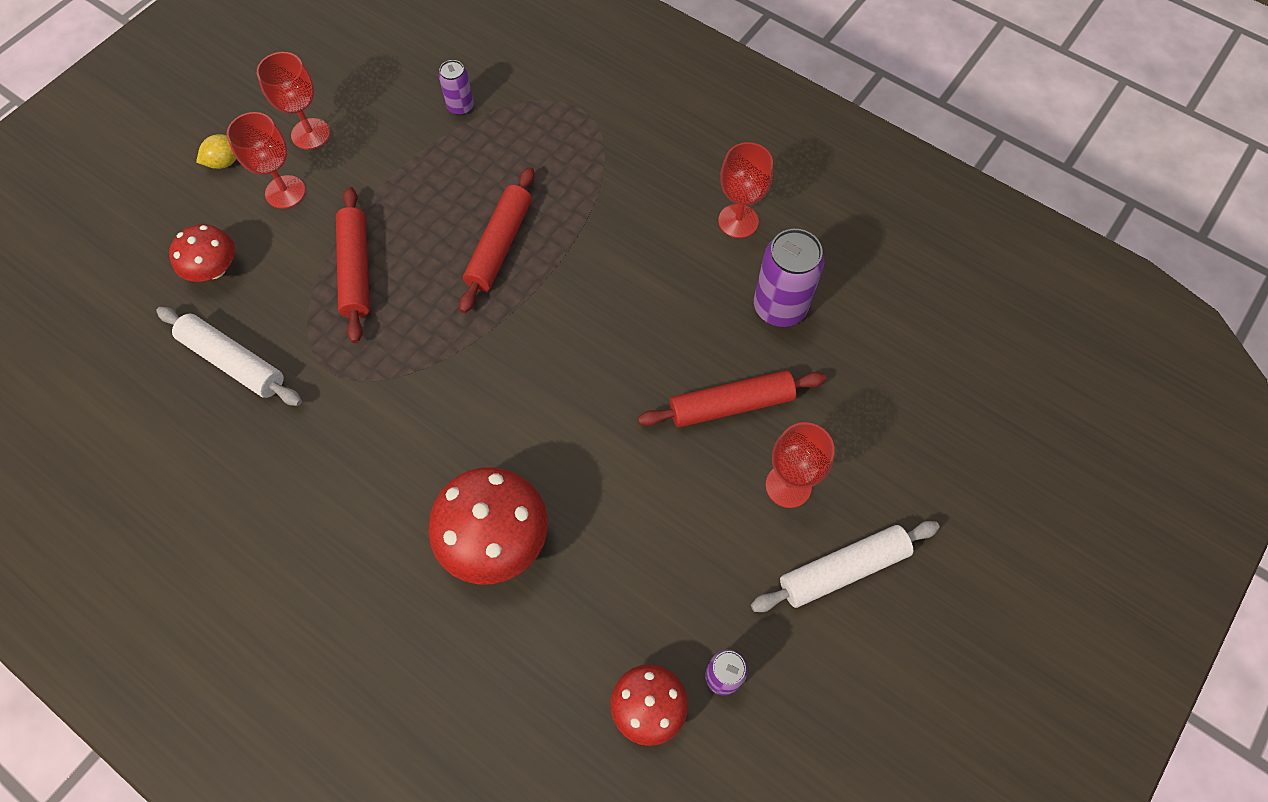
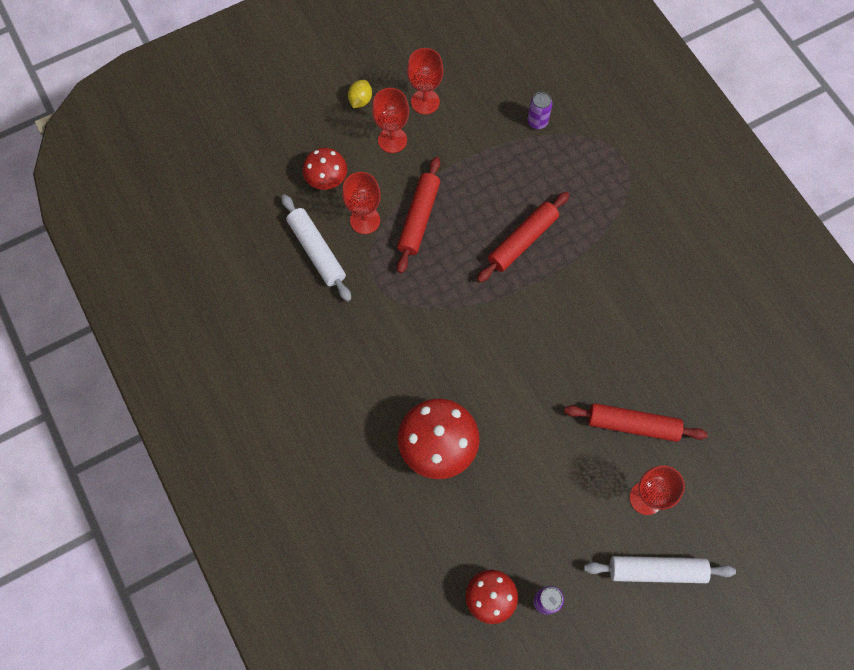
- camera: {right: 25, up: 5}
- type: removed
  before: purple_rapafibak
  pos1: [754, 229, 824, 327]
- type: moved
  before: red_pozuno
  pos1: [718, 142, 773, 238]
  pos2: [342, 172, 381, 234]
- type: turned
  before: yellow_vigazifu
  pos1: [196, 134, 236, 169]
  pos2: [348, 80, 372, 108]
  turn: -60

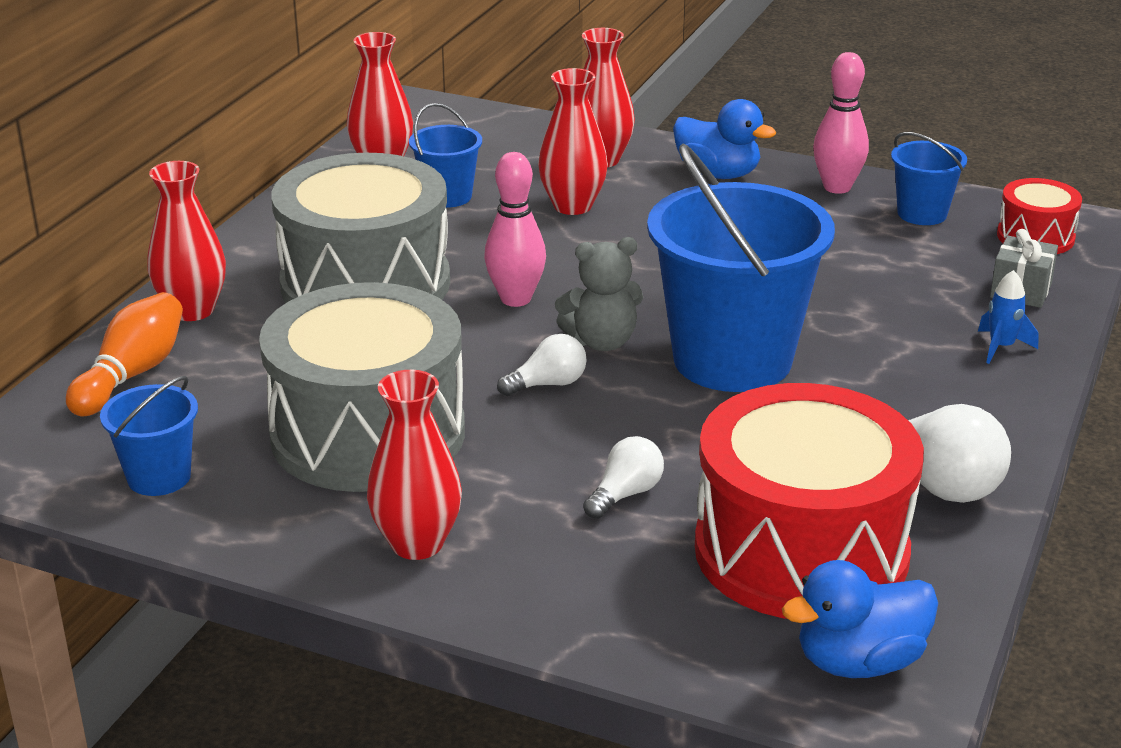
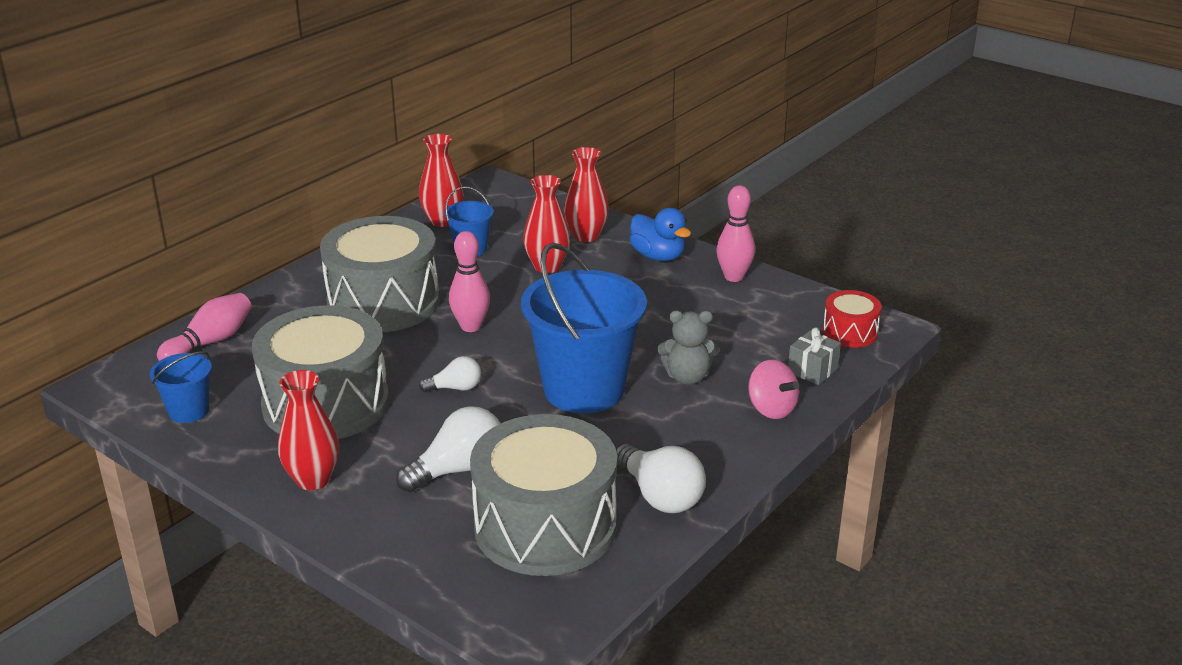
- camera: {right: 15, up: 0}
- type: removed
  before: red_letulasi
  pos1: [147, 161, 226, 321]
- type: removed
  before: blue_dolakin
  pos1: [782, 560, 938, 678]
- type: removed
  before: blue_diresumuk
  pos1: [891, 132, 967, 225]
- type: moved
  before: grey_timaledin
  pos1: [555, 237, 643, 351]
  pos2: [657, 311, 719, 384]
- type: replaced
  before: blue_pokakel
  after: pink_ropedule
  pos1: [978, 270, 1038, 364]
  pos2: [748, 360, 799, 419]
- type: recoloured
  before: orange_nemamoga
  after: pink_nemamoga
  pos1: [66, 292, 183, 417]
  pos2: [157, 293, 252, 361]
- type: recoloured
  before: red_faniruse
  after: grey_faniruse
  pos1: [695, 383, 924, 619]
  pos2: [470, 414, 617, 576]
- type: resized
  before: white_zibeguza
  pos1: [583, 436, 664, 519]
  pos2: [396, 406, 501, 492]
  scale: 1.71

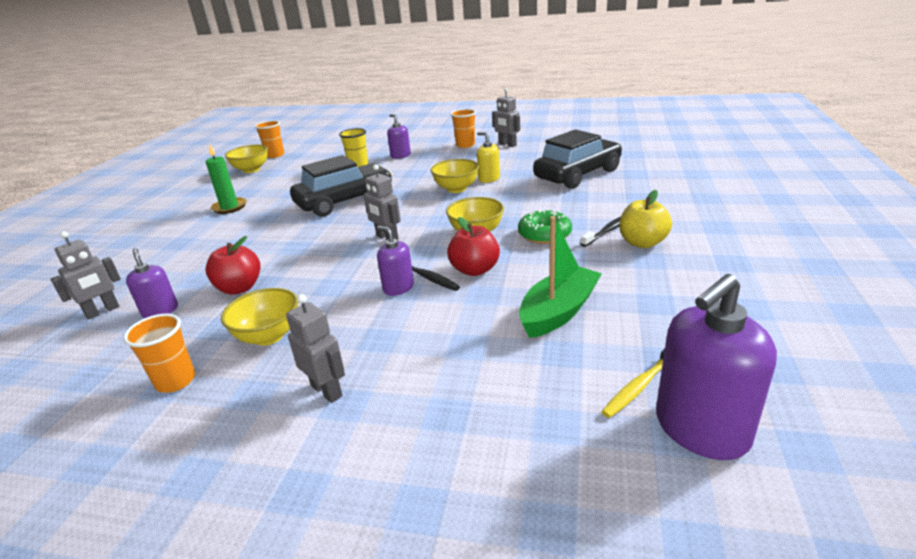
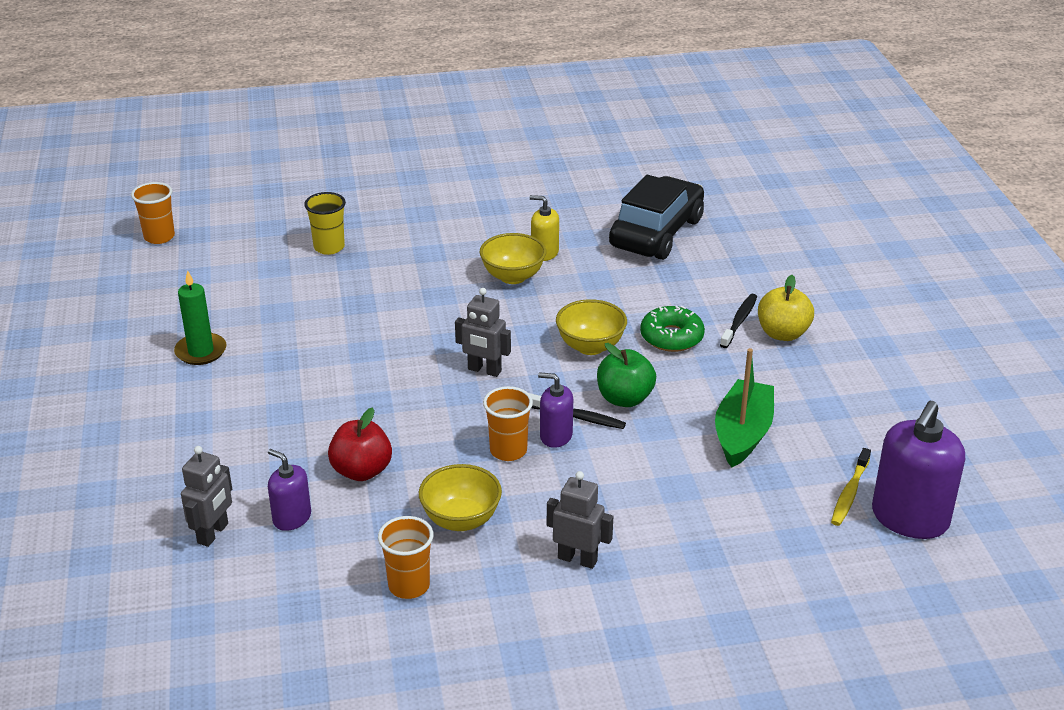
- camera: {right: -25, up: 5}
- type: removed
  before: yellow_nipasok
  pos1: [225, 145, 268, 173]
- type: removed
  before: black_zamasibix
  pos1: [290, 155, 393, 217]
- type: removed
  before: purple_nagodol
  pos1: [387, 114, 411, 159]
- type: removed
  before: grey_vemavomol
  pos1: [492, 88, 520, 147]
- type: moved
  before: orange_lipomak
  pos1: [450, 109, 476, 148]
  pos2: [483, 386, 533, 461]
- type: recoloured
  before: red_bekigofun
  after: green_bekigofun
  pos1: [447, 217, 500, 276]
  pos2: [597, 343, 656, 407]

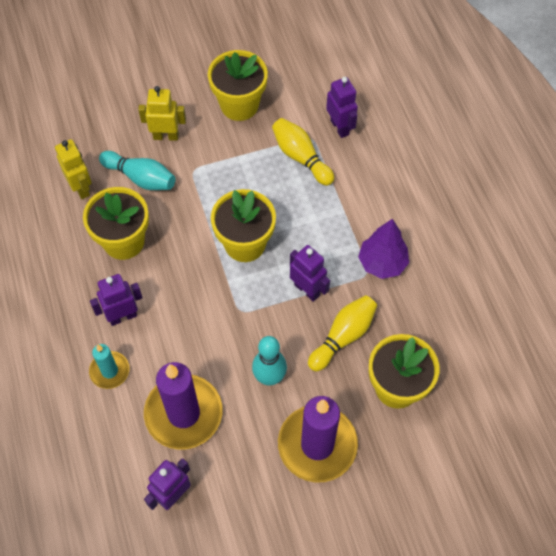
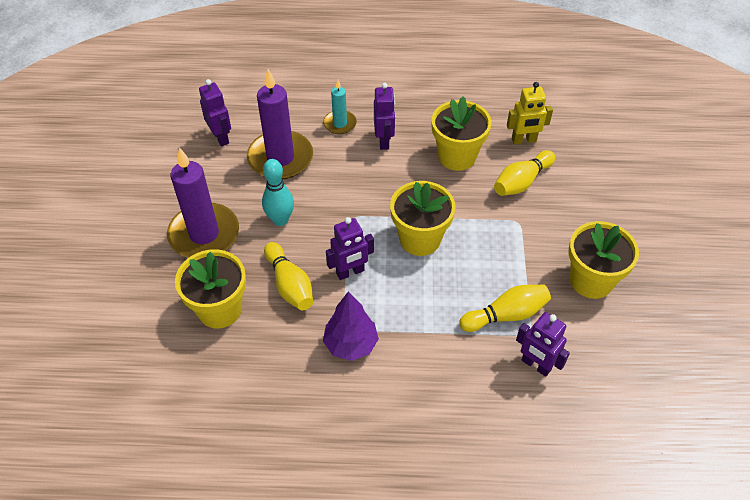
- camera: {right: 110, up: -10}
- type: removed
  before: yellow_vemavomol
  pos1: [138, 86, 186, 141]
- type: recoloured
  before: turquoise_nemamoga
  after: yellow_nemamoga
  pos1: [99, 151, 175, 190]
  pos2: [494, 150, 555, 196]
- type: turned
  before: purple_vemavomol
  pos1: [326, 77, 358, 138]
  pos2: [516, 312, 570, 377]
  turn: 45

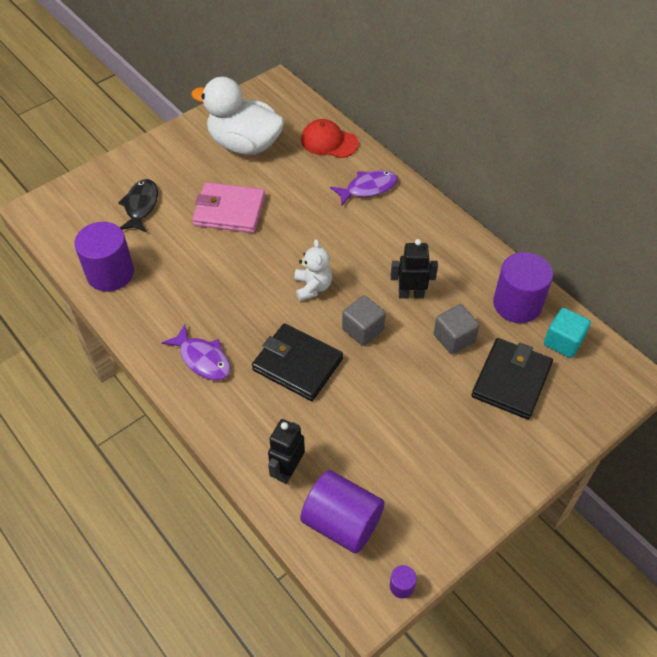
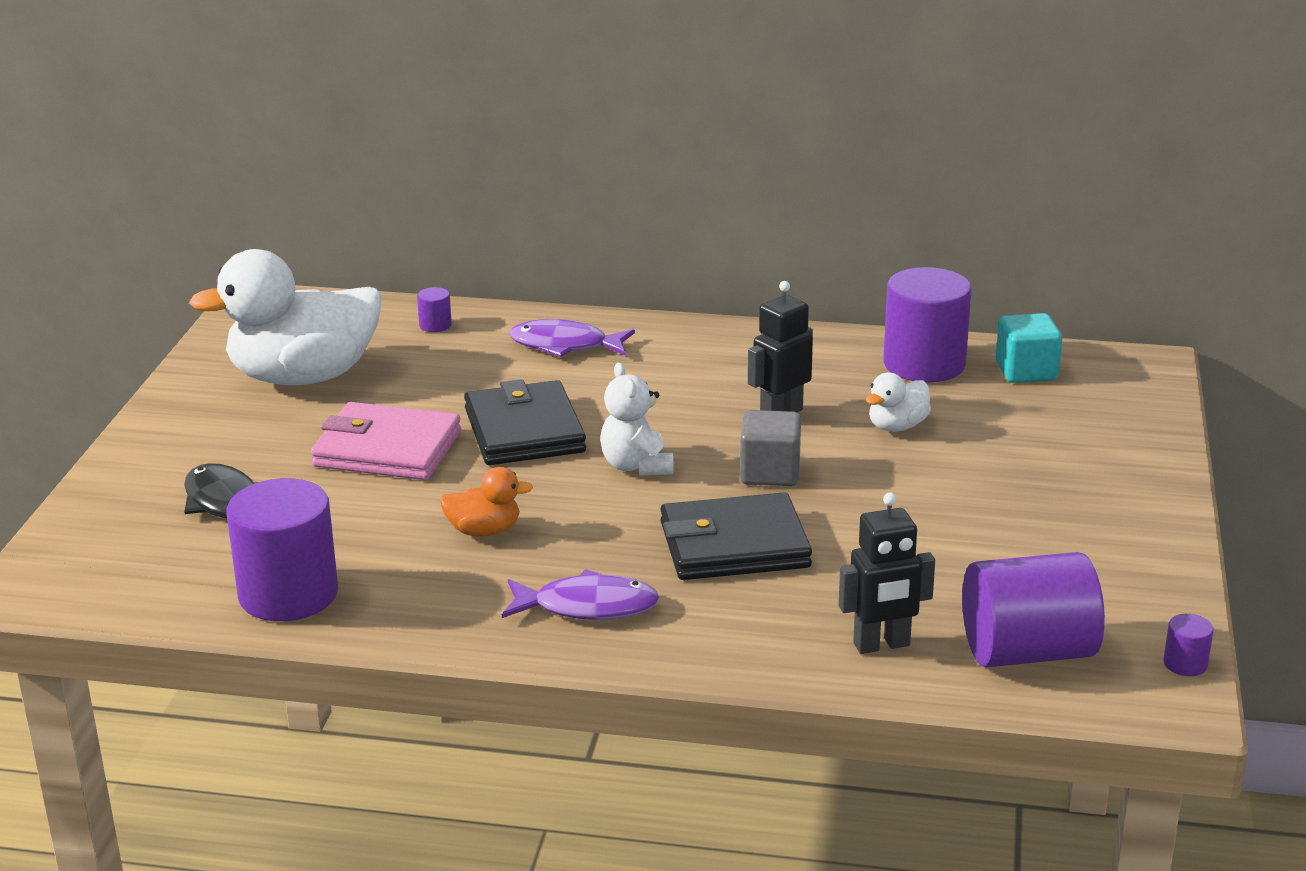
- camera: {right: -40, up: -25}
- type: added
  after: orange_dolakin
  pos2: [439, 467, 533, 537]
- type: moved
  before: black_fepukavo
  pos1: [471, 338, 553, 420]
  pos2: [464, 379, 586, 465]
- type: replaced
  before: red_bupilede
  after: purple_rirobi
  pos1: [301, 119, 359, 158]
  pos2: [417, 287, 452, 332]
- type: replaced
  before: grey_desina
  after: white_dolakin
  pos1: [434, 304, 480, 354]
  pos2: [866, 373, 931, 432]
- type: turned
  before: pink_fepukavo
  pos1: [192, 182, 265, 233]
  pos2: [311, 402, 461, 480]
  turn: 45
- type: turned
  before: black_vemavomol
  pos1: [268, 419, 305, 484]
  pos2: [839, 493, 935, 654]
  turn: -90
- type: turned
  before: white_timaledin
  pos1: [294, 239, 332, 301]
  pos2: [600, 362, 674, 476]
  turn: -150
- type: turned
  before: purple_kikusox
  pos1: [330, 170, 398, 206]
  pos2: [509, 319, 635, 357]
  turn: -105

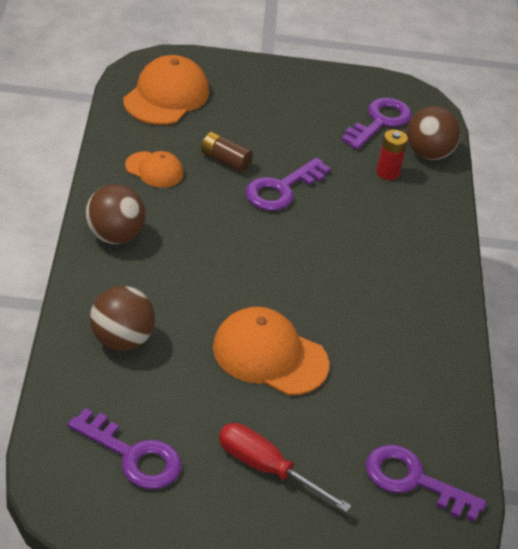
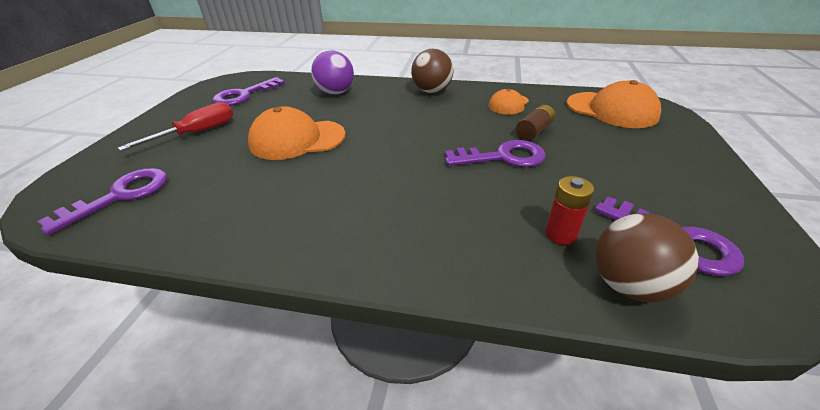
- camera: {right: 105, up: -5}
- type: recoloured
  before: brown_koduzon
  after: purple_koduzon
  pos1: [90, 286, 155, 351]
  pos2: [311, 50, 354, 95]
- type: turned
  before: orange_bupilede
  pos1: [213, 307, 329, 395]
  pos2: [248, 106, 346, 160]
  turn: -135
- type: turned
  before: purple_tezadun
  pos1: [245, 158, 331, 211]
  pos2: [445, 140, 546, 167]
  turn: 120

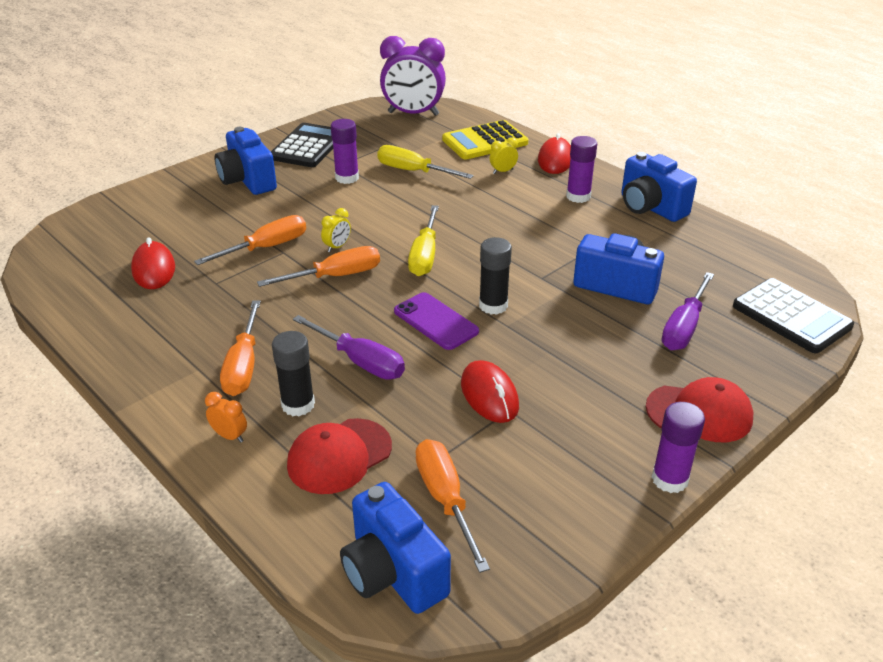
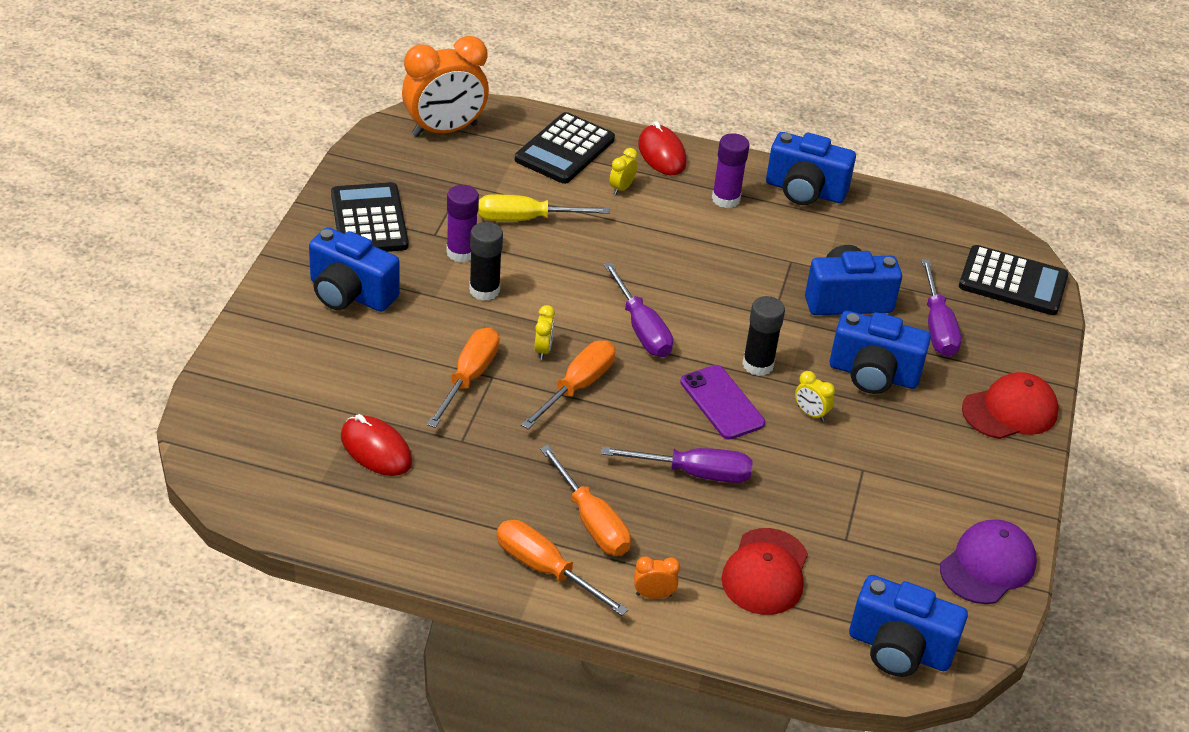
- camera: {right: -35, up: 5}
- type: removed
  before: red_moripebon
  pos1: [461, 360, 519, 423]
- type: removed
  before: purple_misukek
  pos1: [652, 402, 705, 493]
- type: added
  after: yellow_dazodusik
  pos2: [795, 371, 835, 421]
- type: added
  after: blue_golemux
  pos2: [830, 311, 931, 394]
- type: added
  after: purple_bupilede
  pos2: [940, 519, 1037, 604]
- type: moved
  before: black_misukek
  pos1: [272, 331, 315, 416]
  pos2: [469, 222, 503, 301]
- type: moved
  before: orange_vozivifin
  pos1: [415, 439, 490, 573]
  pos2: [497, 520, 628, 616]
- type: recoloured
  before: purple_dazodusik
  after: orange_dazodusik
  pos1: [380, 36, 446, 116]
  pos2: [402, 36, 489, 137]
- type: recoloured
  before: yellow_vozivifin
  after: purple_vozivifin
  pos1: [408, 205, 439, 276]
  pos2: [604, 262, 673, 357]
- type: recoloured
  before: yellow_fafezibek
  after: black_fafezibek
  pos1: [442, 120, 528, 159]
  pos2: [515, 112, 615, 184]
- type: turned
  before: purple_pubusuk
  pos1: [394, 292, 479, 350]
  pos2: [680, 365, 765, 440]
  turn: 45

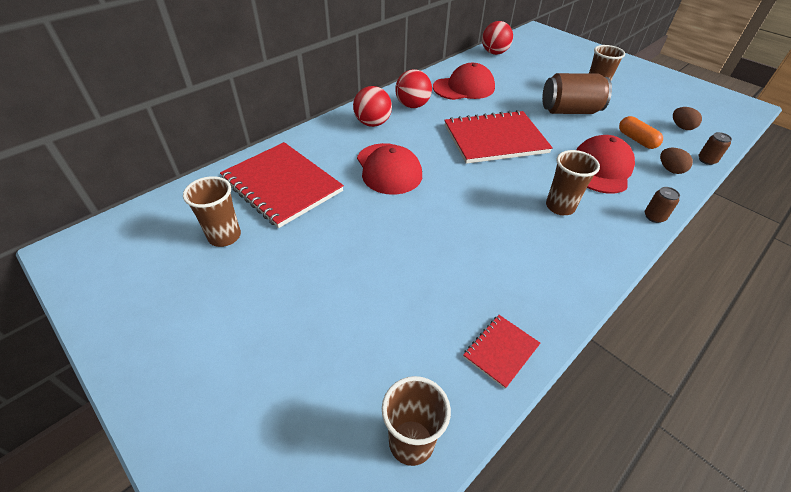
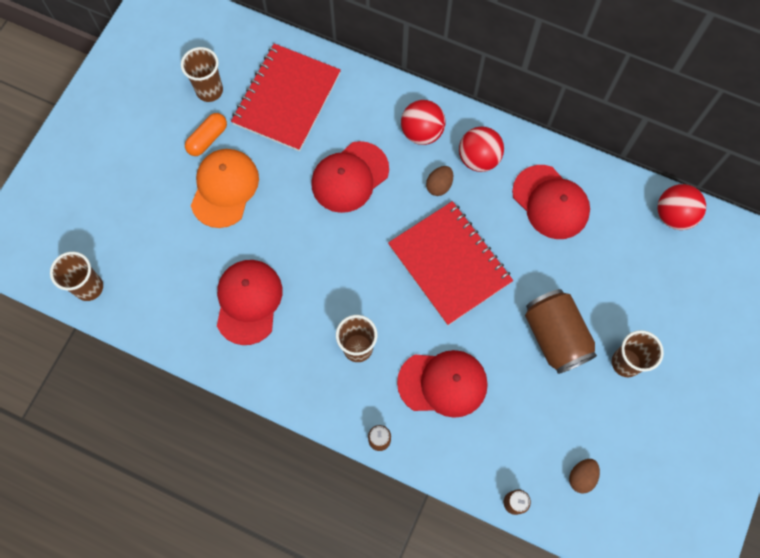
- camera: {right: 70, up: 25}
- type: removed
  before: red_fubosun
  pos1: [463, 315, 540, 389]
- type: added
  after: orange_bupilede
  pos2: [191, 149, 259, 228]
- type: added
  after: red_bupilede
  pos2: [217, 260, 282, 345]
- type: moved
  before: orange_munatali
  pos1: [619, 116, 663, 149]
  pos2: [185, 113, 227, 156]
- type: moved
  before: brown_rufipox
  pos1: [660, 148, 693, 174]
  pos2: [426, 166, 453, 196]

